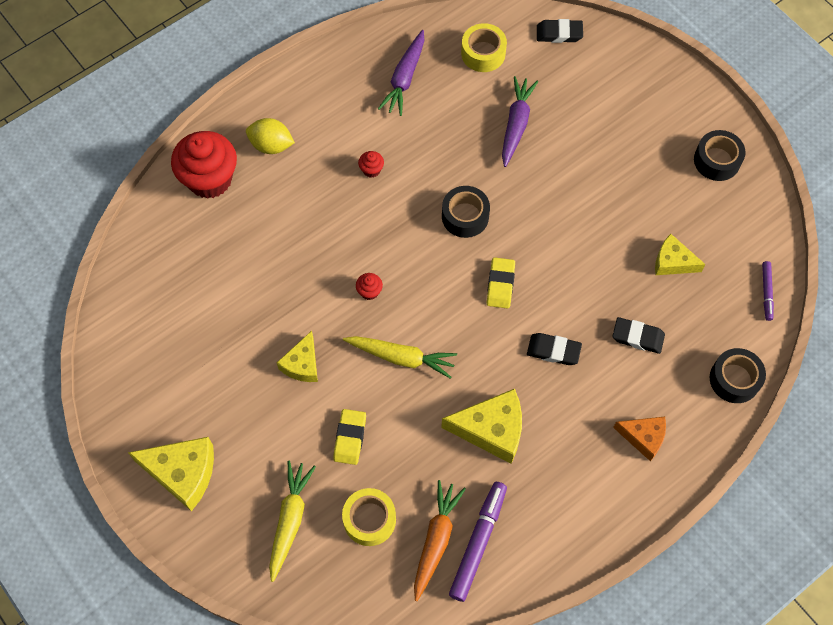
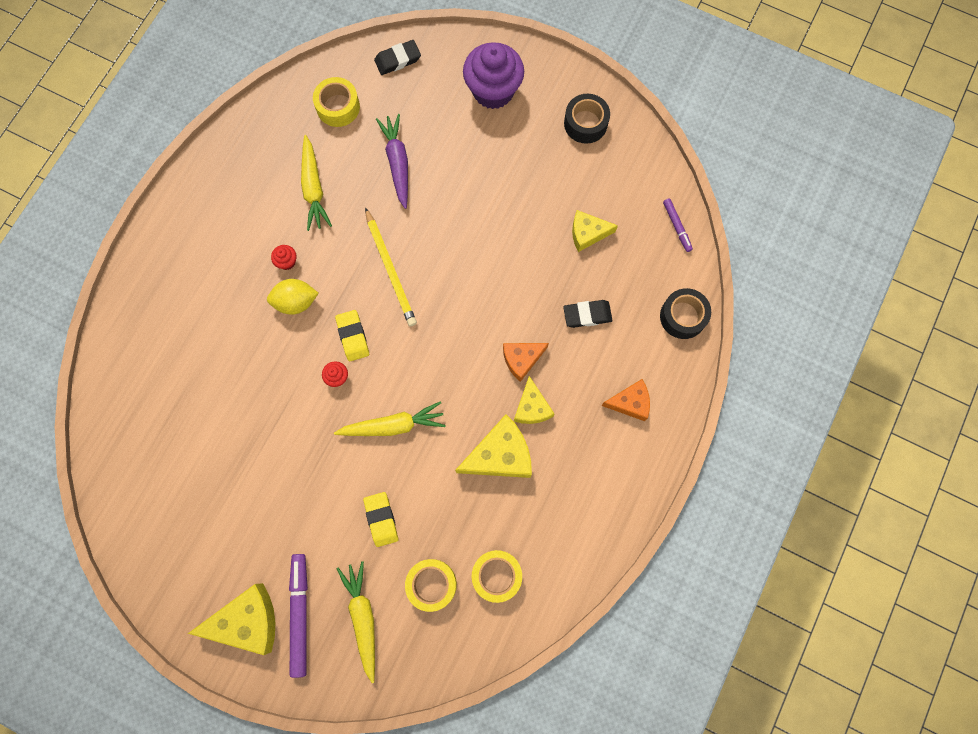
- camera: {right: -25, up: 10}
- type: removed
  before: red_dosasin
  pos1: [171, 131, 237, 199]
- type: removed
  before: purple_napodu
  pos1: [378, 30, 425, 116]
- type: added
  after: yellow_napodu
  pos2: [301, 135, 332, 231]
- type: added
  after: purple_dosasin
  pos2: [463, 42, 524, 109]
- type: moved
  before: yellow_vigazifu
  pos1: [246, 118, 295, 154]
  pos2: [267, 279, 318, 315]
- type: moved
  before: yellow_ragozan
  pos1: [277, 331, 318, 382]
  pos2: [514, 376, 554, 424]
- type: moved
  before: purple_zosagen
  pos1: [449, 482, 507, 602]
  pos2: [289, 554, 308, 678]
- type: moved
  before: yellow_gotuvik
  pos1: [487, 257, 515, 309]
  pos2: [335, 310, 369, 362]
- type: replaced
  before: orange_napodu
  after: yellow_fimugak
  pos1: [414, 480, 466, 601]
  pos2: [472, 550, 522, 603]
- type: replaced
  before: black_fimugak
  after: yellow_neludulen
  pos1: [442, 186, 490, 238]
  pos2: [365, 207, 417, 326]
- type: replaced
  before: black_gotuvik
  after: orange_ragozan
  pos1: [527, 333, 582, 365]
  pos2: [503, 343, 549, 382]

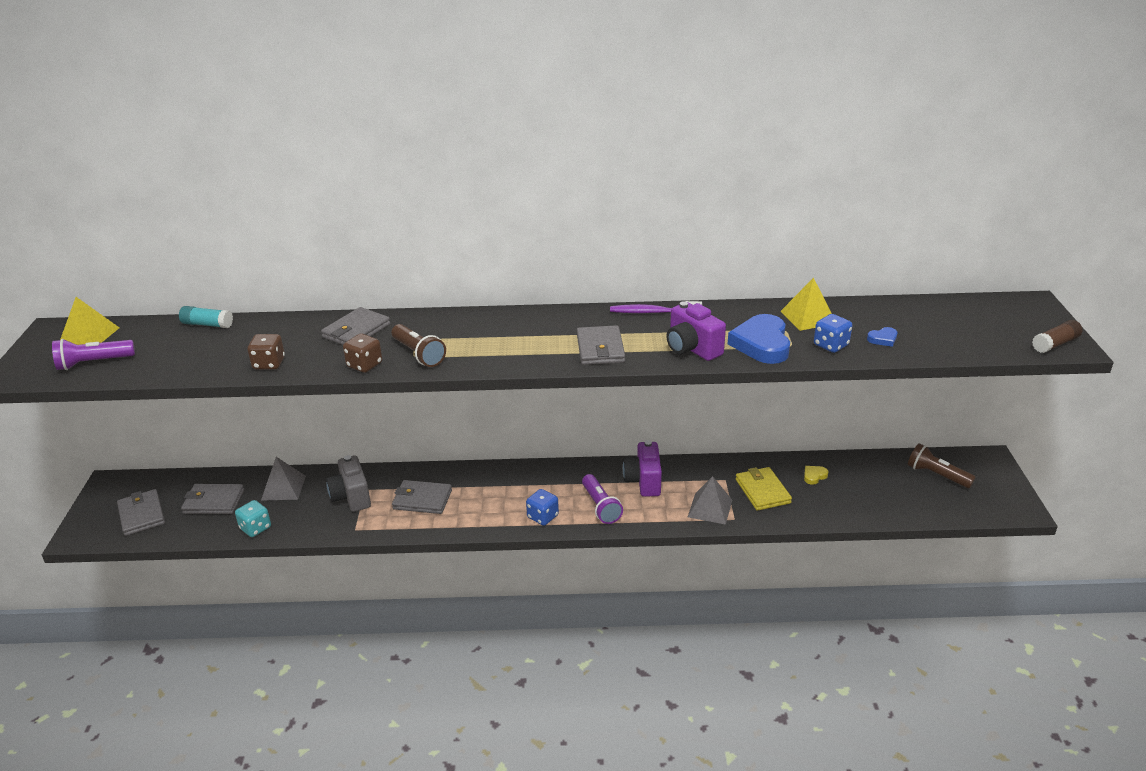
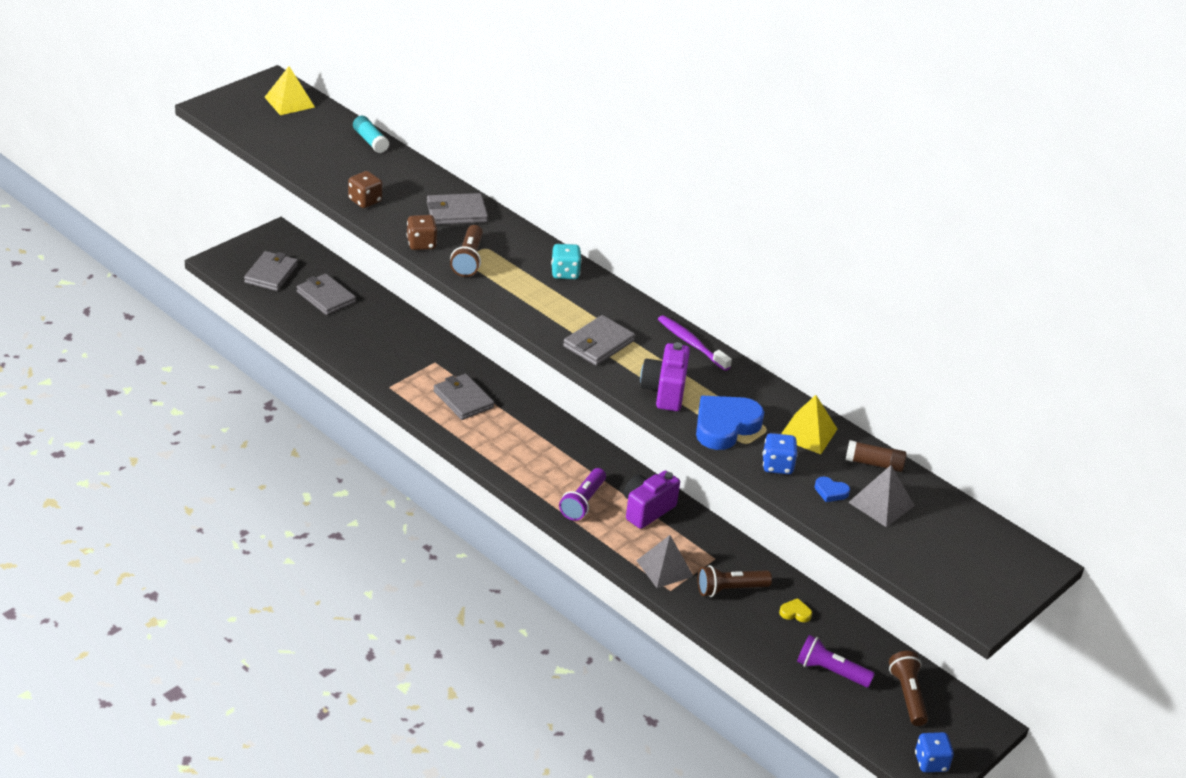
- camera: {right: 40, up: 5}
- type: removed
  before: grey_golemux
  pos1: [326, 455, 371, 512]
- type: moved
  before: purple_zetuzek
  pos1: [52, 339, 135, 370]
  pos2: [797, 635, 875, 687]
- type: moved
  before: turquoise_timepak
  pos1: [235, 500, 271, 537]
  pos2: [551, 244, 582, 279]
- type: moved
  before: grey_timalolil
  pos1: [261, 457, 306, 501]
  pos2: [848, 465, 915, 527]
- type: moved
  before: blue_timepak
  pos1: [526, 489, 559, 526]
  pos2: [915, 732, 954, 773]
- type: moved
  before: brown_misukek
  pos1: [1032, 320, 1083, 353]
  pos2: [846, 440, 907, 472]
- type: replaced
  before: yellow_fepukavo
  after: brown_zetuzek
  pos1: [736, 467, 792, 511]
  pos2: [698, 565, 772, 597]

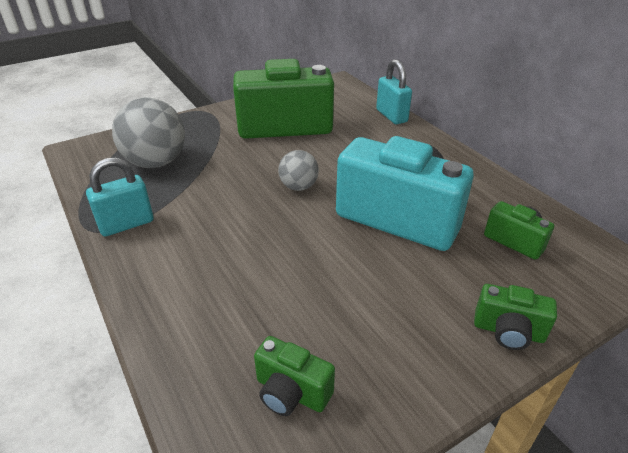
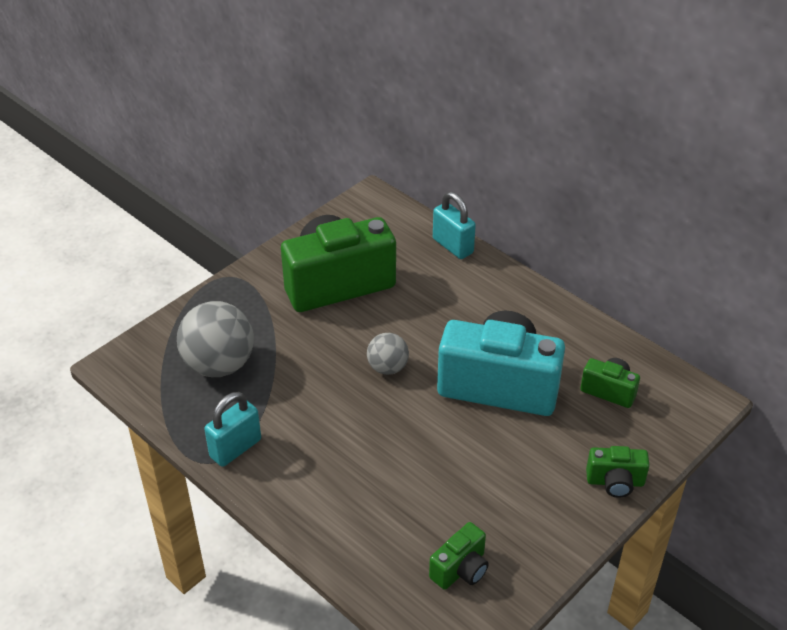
- camera: {right: -15, up: 5}
- type: turned
  before: green_golemux
  pos1: [254, 336, 335, 416]
  pos2: [429, 522, 489, 590]
  turn: -60

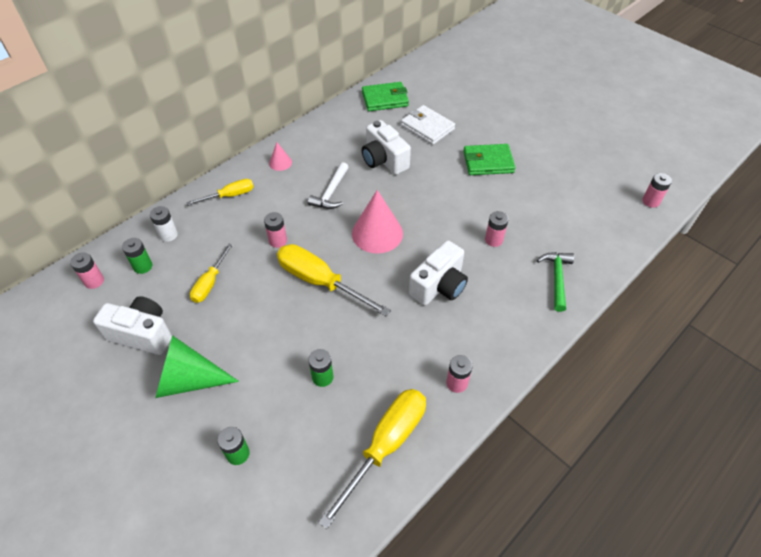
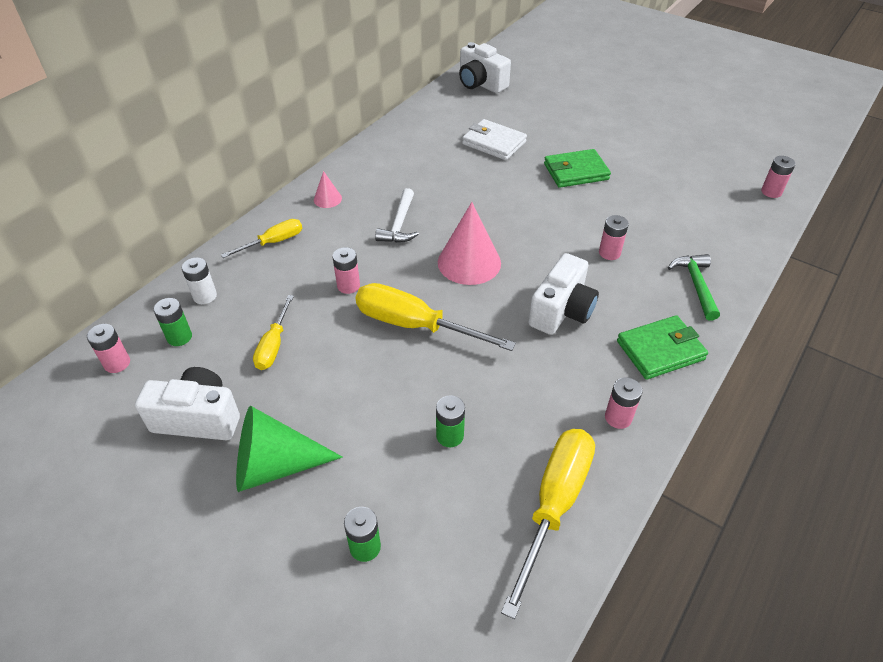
- camera: {right: -10, up: -5}
- type: moved
  before: green_fepukavo
  pos1: [362, 82, 409, 111]
  pos2: [617, 315, 708, 380]
- type: moved
  before: white_golemux
  pos1: [362, 120, 411, 175]
  pos2: [459, 42, 511, 93]

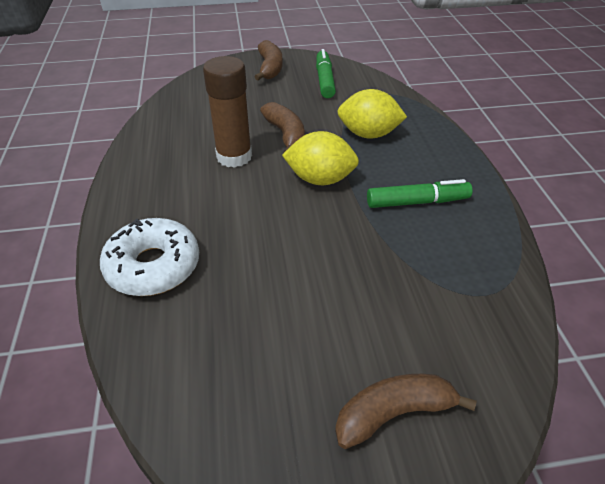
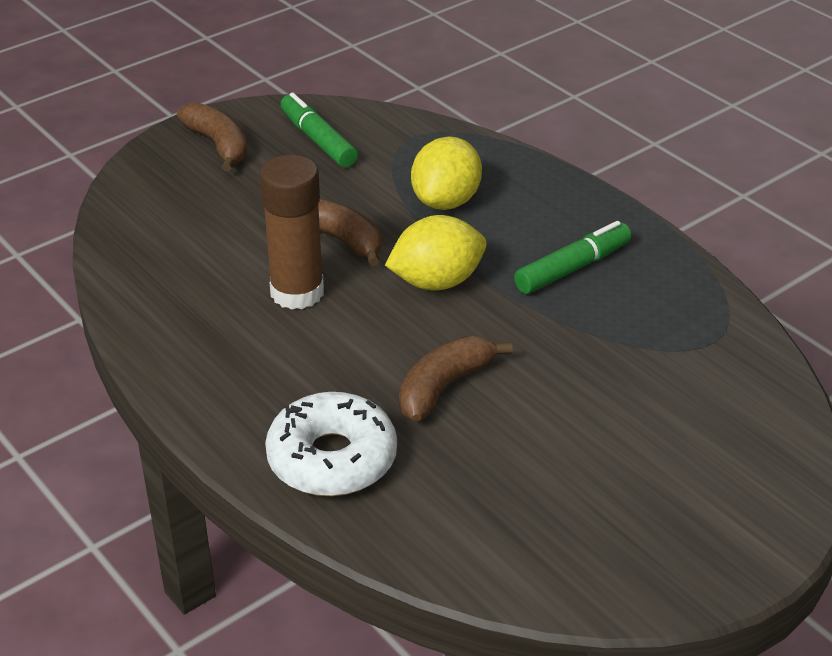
- camera: {right: -30, up: -5}
- type: moved
  before: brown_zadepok
  pos1: [335, 374, 477, 449]
  pos2: [399, 336, 513, 421]
- type: turned
  before: yellow_vigazifu
  pos1: [337, 89, 407, 138]
  pos2: [411, 137, 482, 210]
  turn: -45

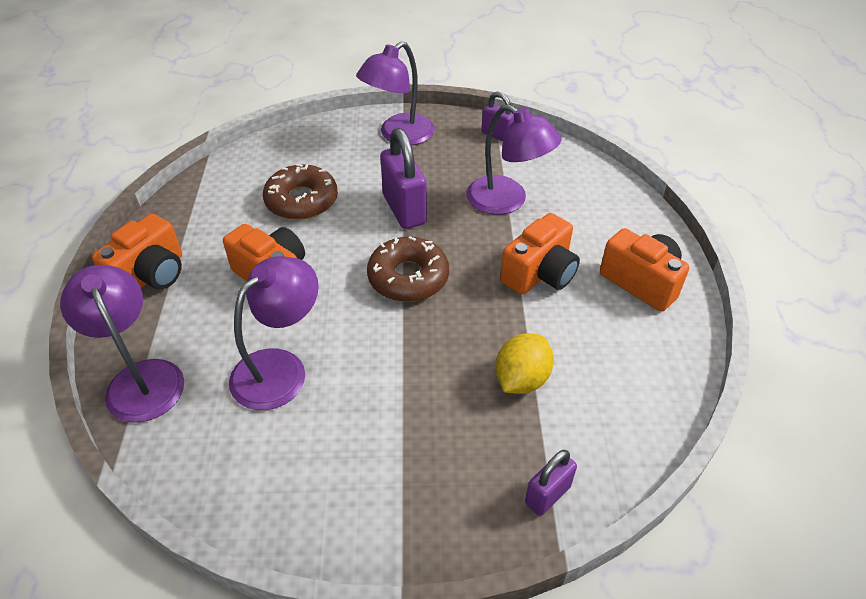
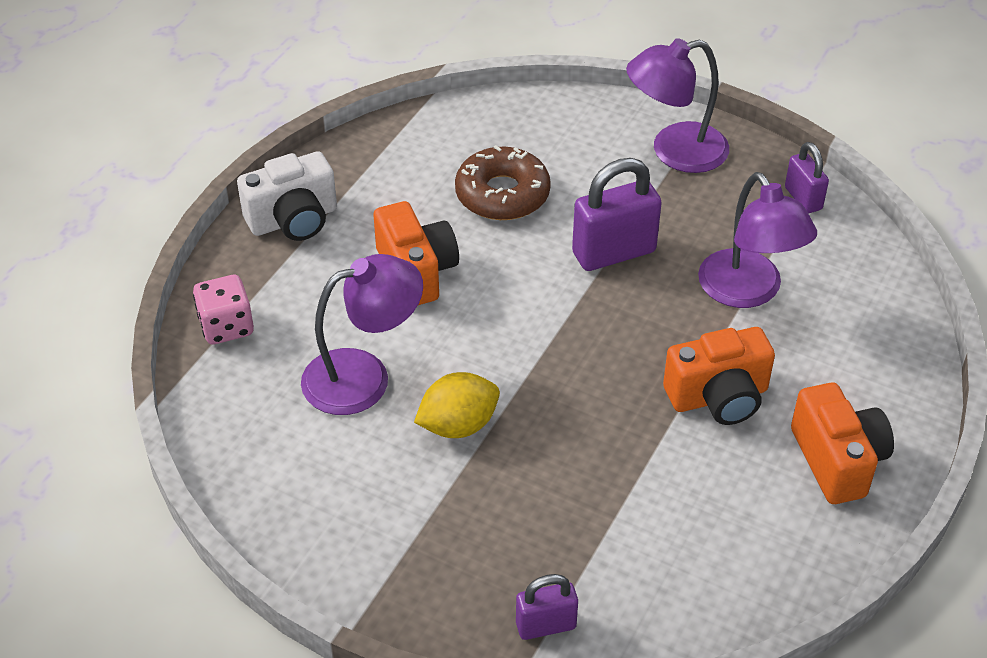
- camera: {right: 30, up: 0}
- type: removed
  before: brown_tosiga
  pos1: [367, 236, 449, 302]
- type: moved
  before: yellow_vigazifu
  pos1: [495, 333, 554, 394]
  pos2: [414, 372, 500, 438]
- type: replaced
  before: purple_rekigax
  after: pink_timepak
  pos1: [60, 265, 184, 423]
  pos2: [193, 275, 254, 345]
- type: recoloured
  before: orange_golemux
  after: white_golemux
  pos1: [92, 214, 182, 289]
  pos2: [237, 151, 337, 241]
- type: turned
  before: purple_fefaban
  pos1: [380, 128, 427, 229]
  pos2: [572, 158, 662, 271]
  turn: 60

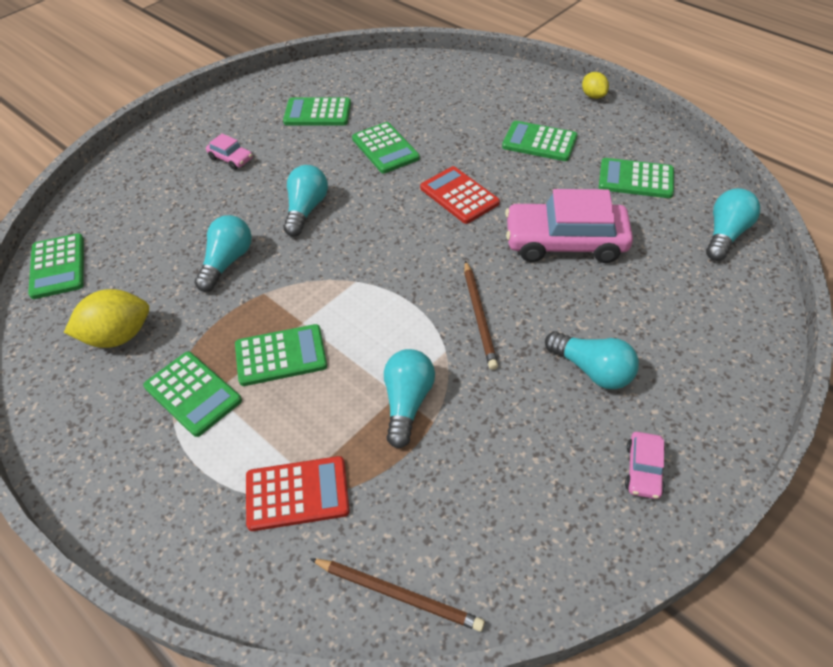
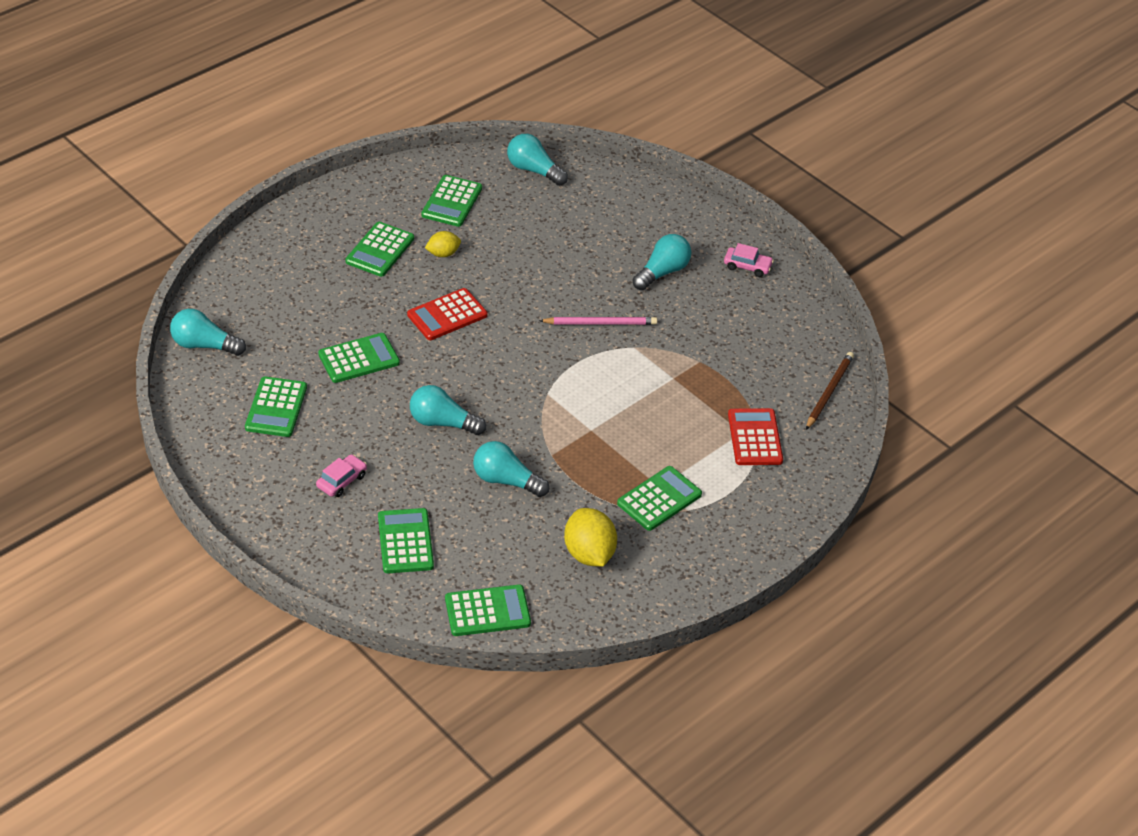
- camera: {right: -90, up: -5}
- type: removed
  before: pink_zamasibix
  pos1: [505, 189, 633, 263]
- type: moved
  before: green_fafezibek
  pos1: [235, 324, 327, 386]
  pos2: [378, 508, 434, 573]
- type: moved
  before: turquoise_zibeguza
  pos1: [384, 349, 435, 448]
  pos2: [170, 309, 246, 356]
- type: moved
  before: yellow_vigazifu
  pos1: [582, 72, 609, 99]
  pos2: [425, 231, 461, 257]
- type: recoloured
  before: brown_neludulen
  after: pink_neludulen
  pos1: [464, 261, 498, 370]
  pos2: [539, 317, 657, 325]

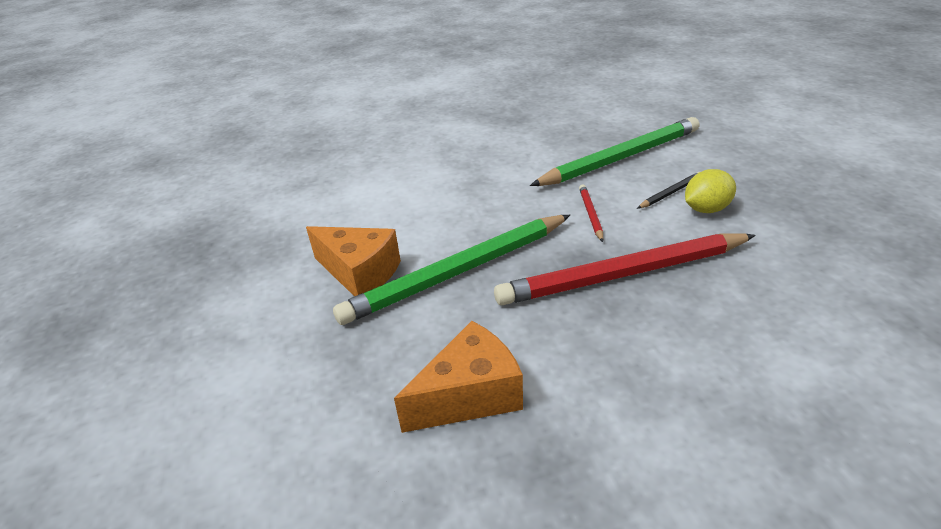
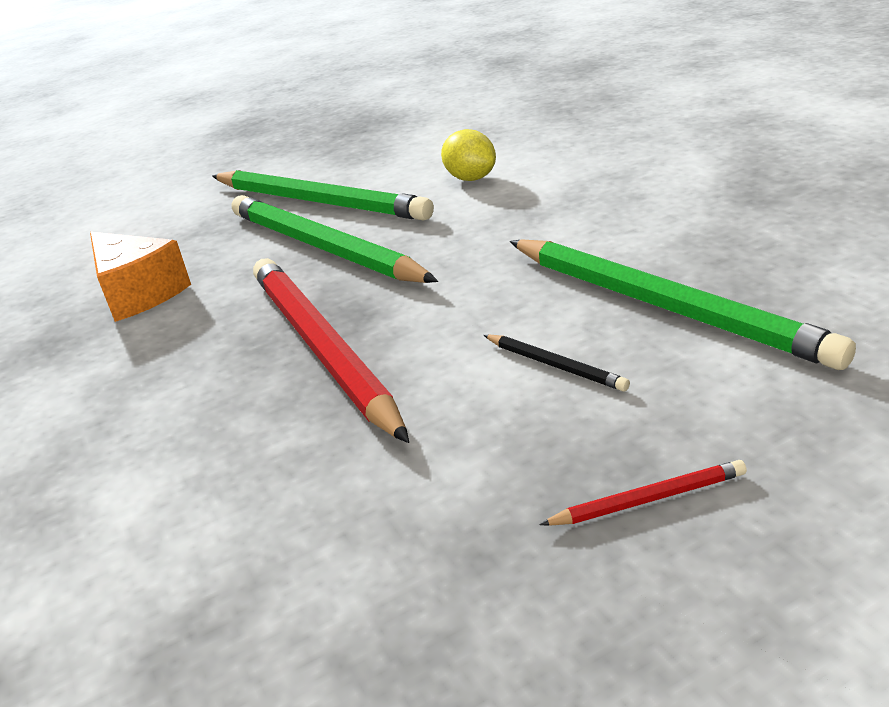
- camera: {right: 80, up: -5}
- type: moved
  before: red_neludulen
  pos1: [579, 184, 603, 242]
  pos2: [539, 460, 747, 526]
- type: moved
  before: yellow_vigazifu
  pos1: [685, 169, 736, 213]
  pos2: [441, 129, 496, 181]
- type: replaced
  before: orange_ragozan
  after: green_neludulen
  pos1: [306, 226, 401, 296]
  pos2: [212, 170, 434, 221]

